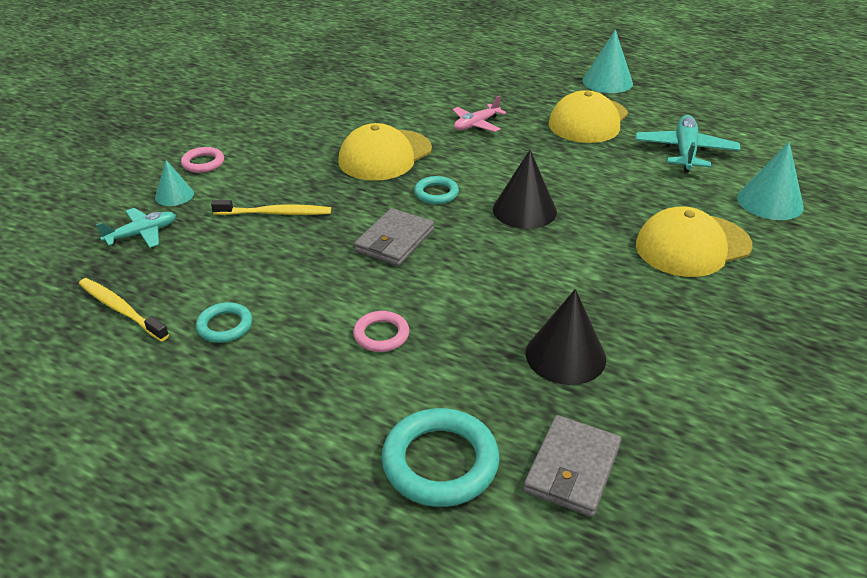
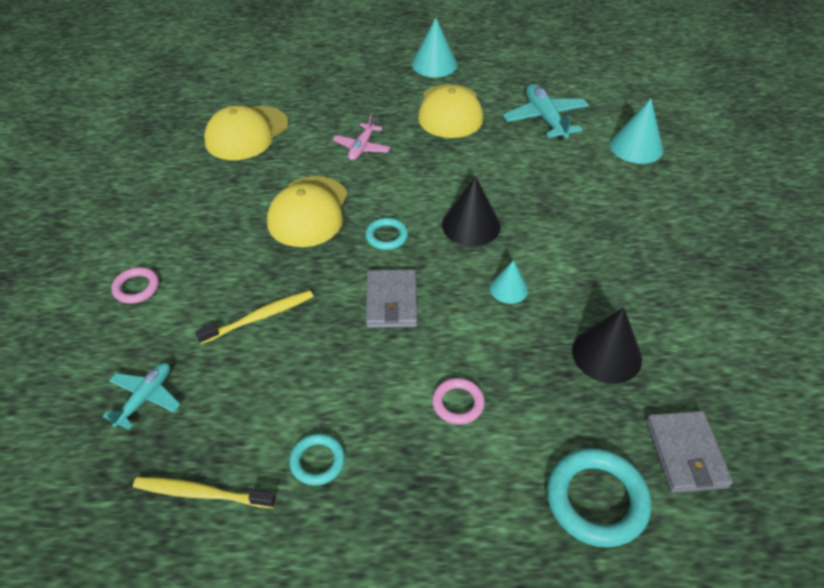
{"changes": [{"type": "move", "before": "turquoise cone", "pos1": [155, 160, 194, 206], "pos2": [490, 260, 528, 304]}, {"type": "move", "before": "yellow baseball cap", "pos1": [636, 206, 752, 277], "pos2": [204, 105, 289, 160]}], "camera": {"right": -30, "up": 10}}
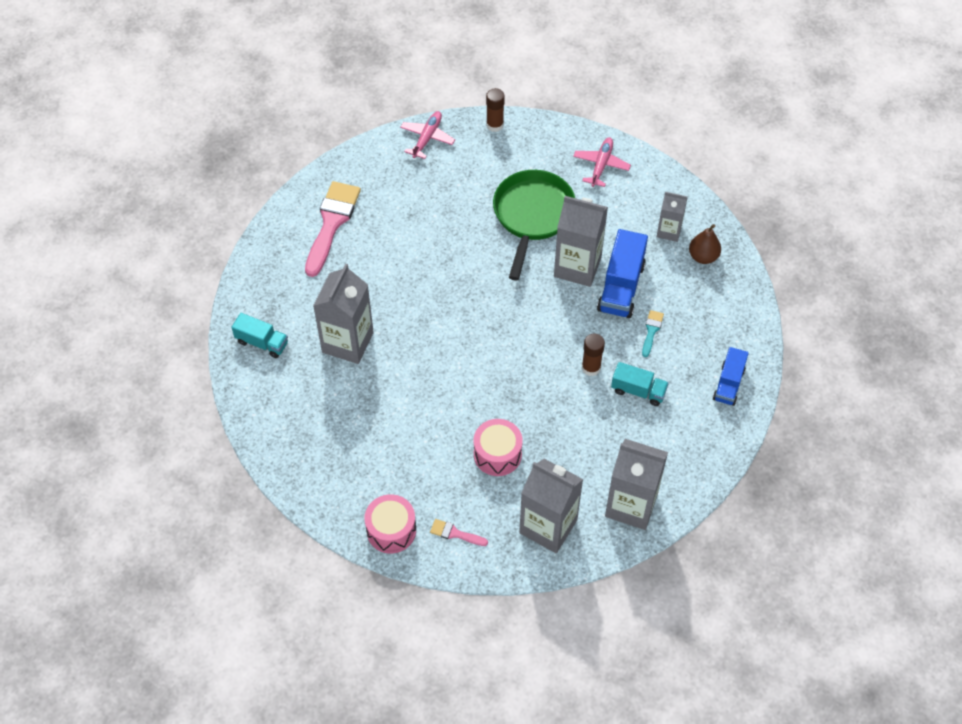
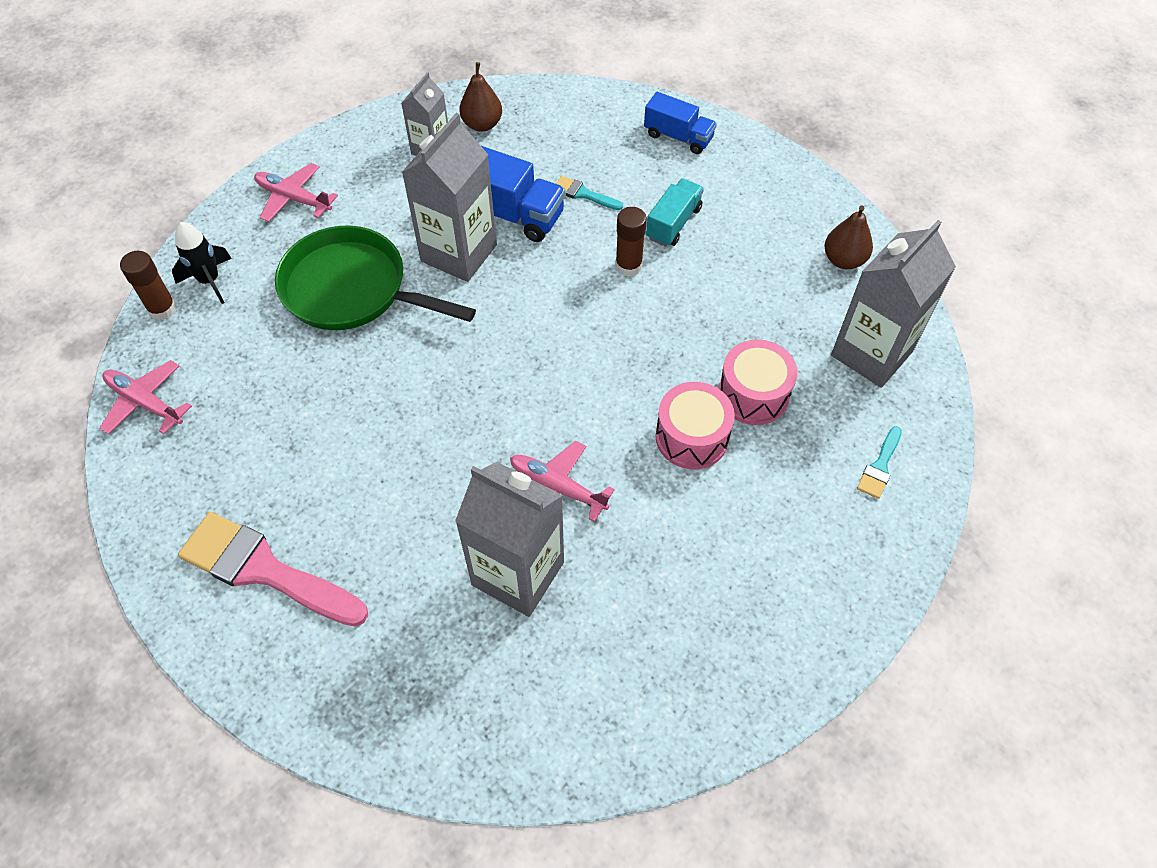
{"changes": [{"type": "delete", "before": "turquoise toy truck", "pos1": [231, 313, 288, 358]}, {"type": "insert", "after": "ebony toy rocket", "pos2": [172, 222, 232, 304]}, {"type": "insert", "after": "pink plane", "pos2": [510, 441, 615, 522]}, {"type": "move", "before": "pink drum", "pos1": [364, 494, 416, 553], "pos2": [656, 382, 735, 469]}, {"type": "replace", "before": "ash-grey carton", "after": "russet pear", "pos1": [605, 439, 668, 530], "pos2": [824, 206, 873, 269]}, {"type": "recolor", "before": "pink paint brush", "after": "turquoise paint brush", "pos1": [430, 519, 488, 546], "pos2": [857, 426, 902, 499]}], "camera": {"right": -80, "up": 0}}
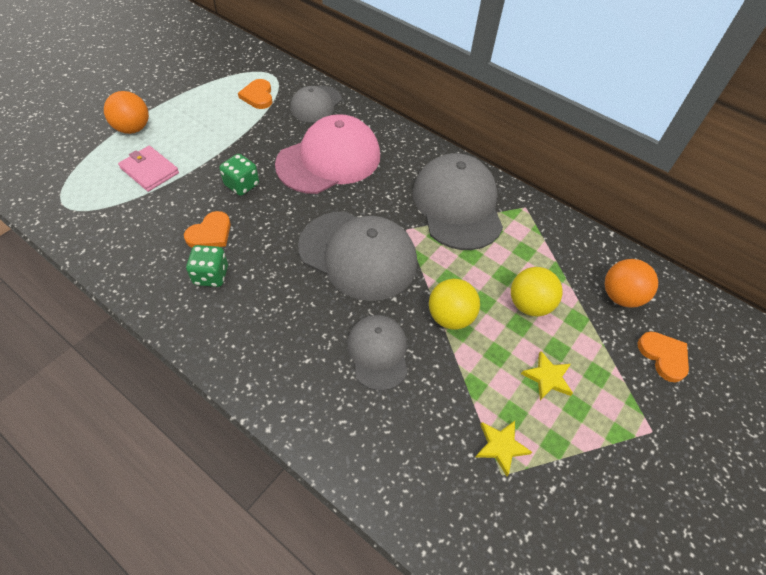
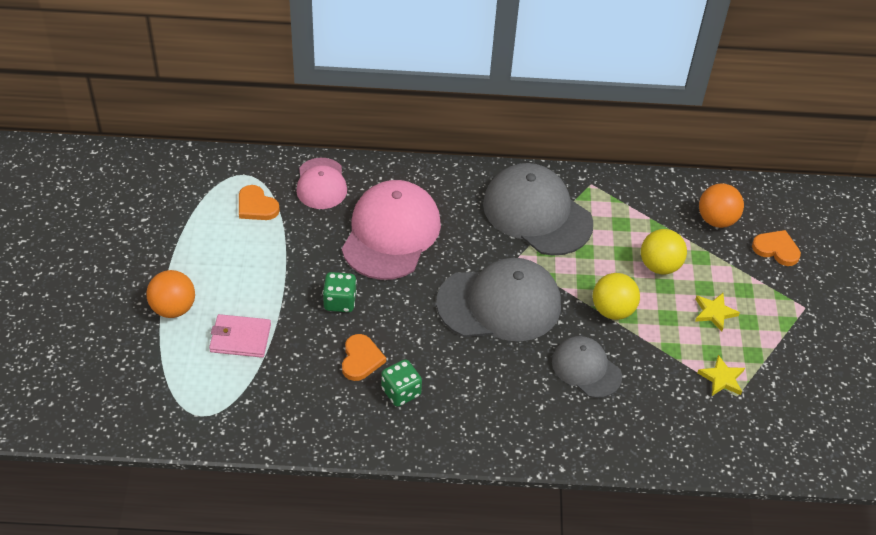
{"changes": [{"type": "recolor", "before": "ash-grey baseball cap", "after": "pink baseball cap", "pos1": [290, 85, 342, 122], "pos2": [296, 158, 347, 209]}], "camera": {"right": -35, "up": -5}}
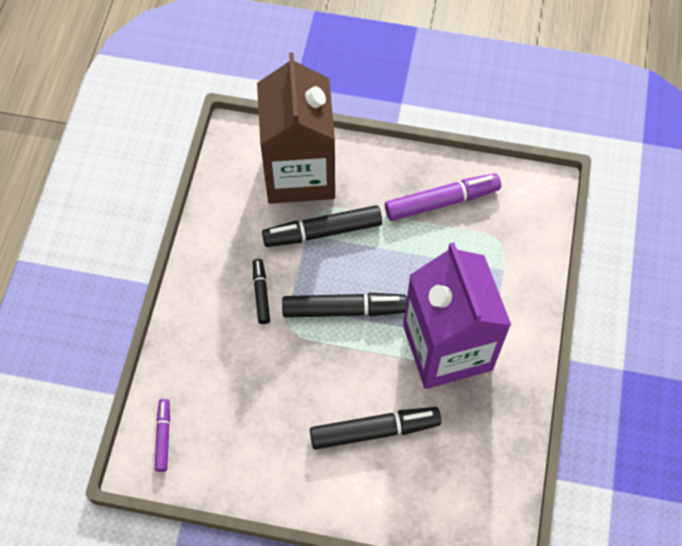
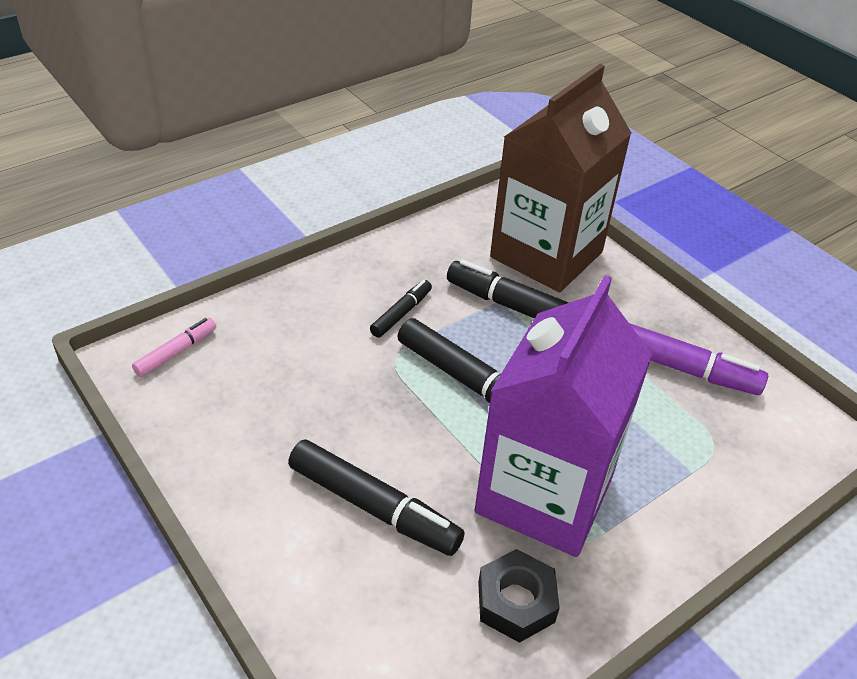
{"changes": [{"type": "insert", "after": "ebony nut", "pos2": [478, 549, 560, 643]}, {"type": "recolor", "before": "purple marker pen", "after": "pink marker pen", "pos1": [155, 399, 170, 472], "pos2": [132, 318, 216, 377]}], "camera": {"right": 40, "up": -20}}
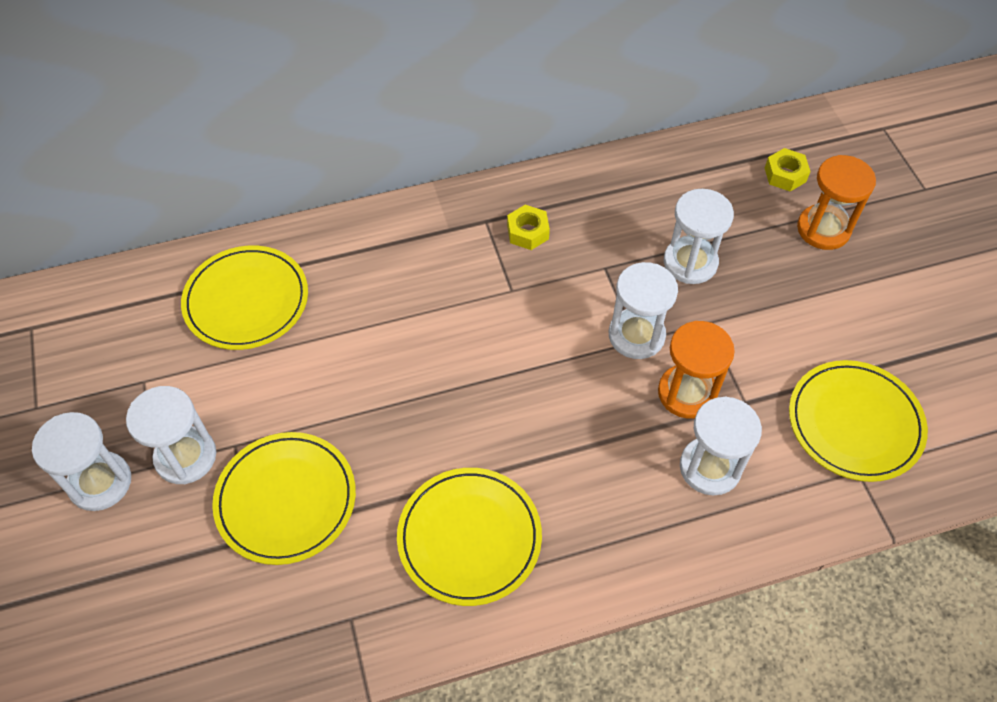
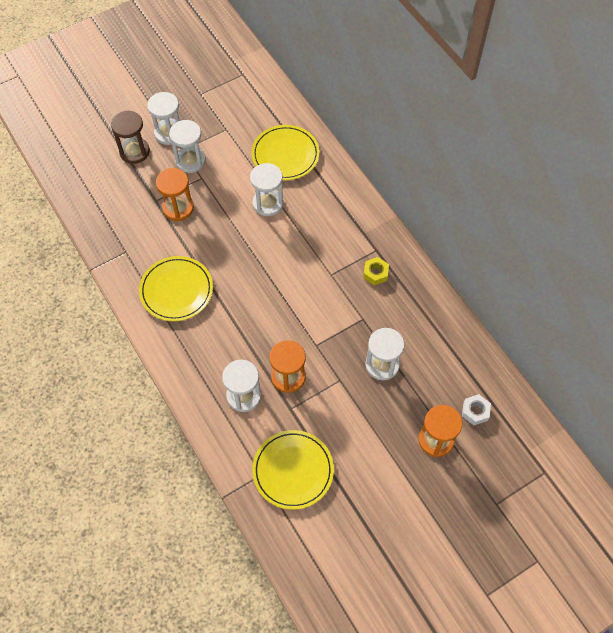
{"changes": [{"type": "insert", "after": "russet sand timer", "pos2": [111, 110, 150, 164]}, {"type": "move", "before": "snow-white sand timer", "pos1": [609, 262, 678, 359], "pos2": [250, 163, 284, 216]}, {"type": "replace", "before": "yellow plate", "after": "orange-coloured sand timer", "pos1": [212, 432, 356, 565], "pos2": [156, 168, 194, 221]}, {"type": "recolor", "before": "yellow nut", "after": "snow-white nut", "pos1": [765, 148, 811, 191], "pos2": [462, 394, 491, 425]}], "camera": {"right": 75, "up": 5}}
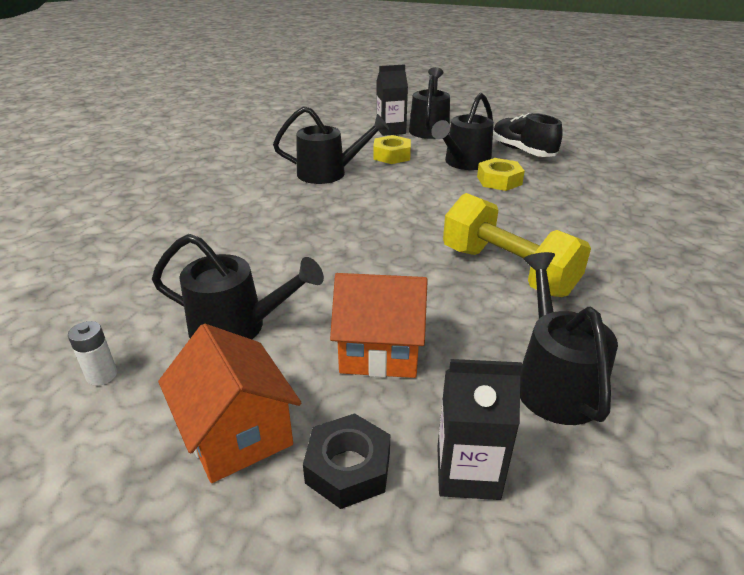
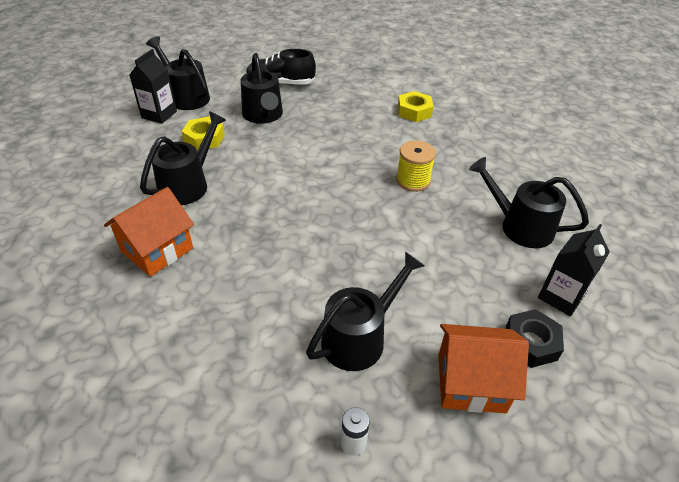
{"changes": [{"type": "move", "before": "orange-coloured house", "pos1": [330, 273, 428, 378], "pos2": [104, 187, 194, 277]}, {"type": "move", "before": "yellow nut", "pos1": [477, 158, 525, 191], "pos2": [398, 91, 434, 122]}, {"type": "replace", "before": "yellow hand weight", "after": "yellow bobbin", "pos1": [443, 193, 591, 297], "pos2": [396, 140, 436, 192]}], "camera": {"right": -55, "up": 10}}
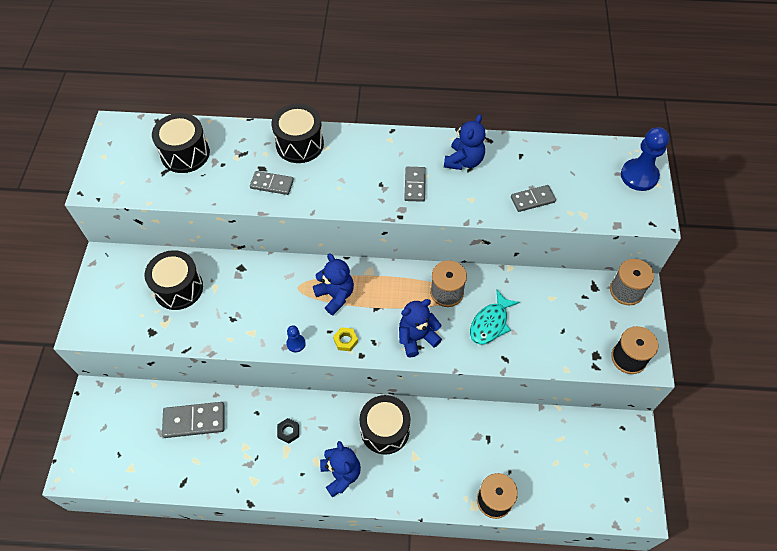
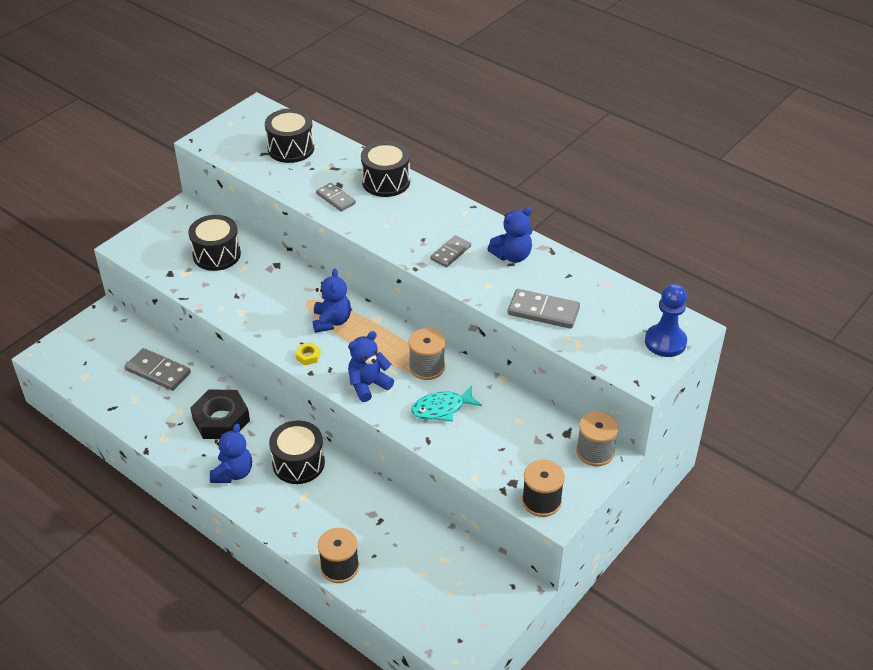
{"changes": [{"type": "delete", "before": "blue pawn", "pos1": [286, 325, 306, 352]}, {"type": "rotate", "before": "blue stuffed bear", "pos1": [399, 299, 442, 357], "pos2": [348, 331, 394, 402], "turn": -45}, {"type": "resize", "before": "ebony nut", "pos1": [277, 418, 299, 444], "pos2": [190, 389, 250, 439], "scale": 2.33}, {"type": "resize", "before": "ash-grey domino piece", "pos1": [511, 185, 556, 212], "pos2": [507, 289, 580, 329], "scale": 1.52}], "camera": {"right": 35, "up": -15}}
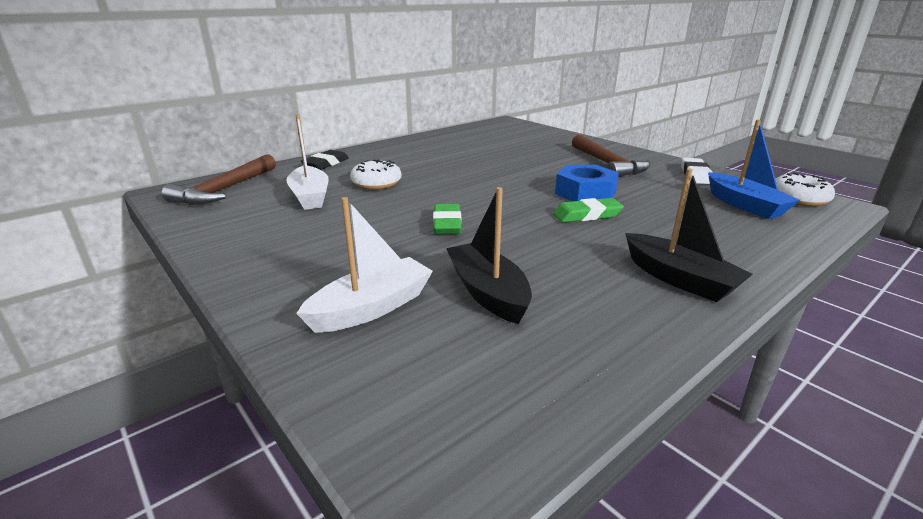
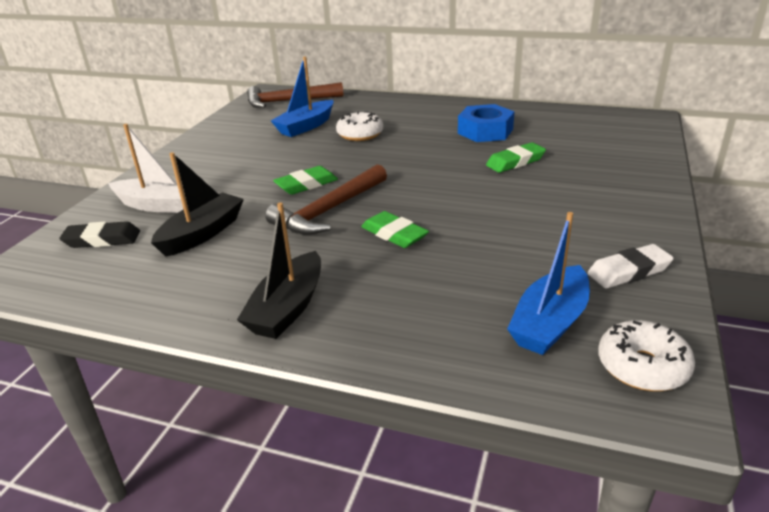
{"changes": [{"type": "insert", "after": "green gum eraser", "pos2": [486, 142, 546, 173]}, {"type": "move", "before": "ebony gum eraser", "pos1": [301, 150, 349, 170], "pos2": [59, 221, 140, 248]}, {"type": "move", "before": "blue nut", "pos1": [555, 165, 619, 201], "pos2": [458, 104, 515, 142]}, {"type": "move", "before": "russet hammer", "pos1": [572, 135, 651, 177], "pos2": [265, 164, 387, 235]}, {"type": "recolor", "before": "snow-white sailboat", "after": "blue sailboat", "pos1": [286, 114, 329, 210], "pos2": [271, 57, 333, 137]}], "camera": {"right": 60, "up": 5}}
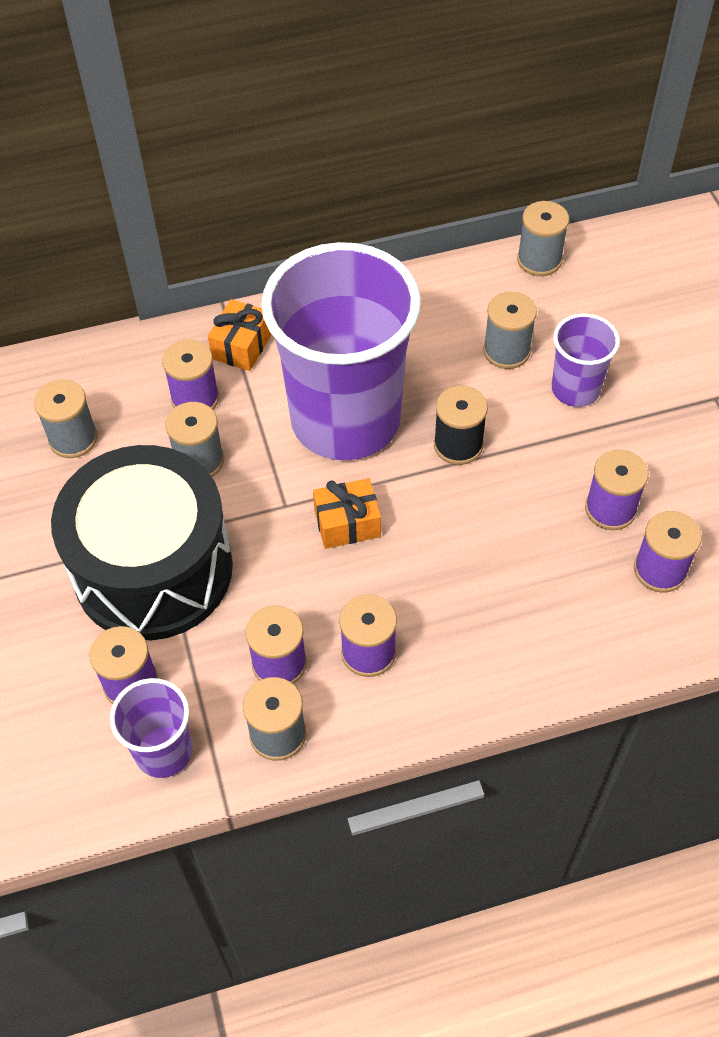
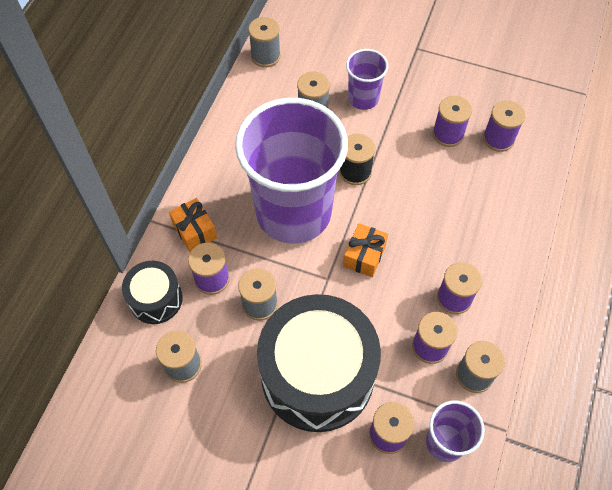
{"changes": [{"type": "insert", "after": "ebony drum", "pos2": [122, 261, 183, 324]}], "camera": {"right": -55, "up": 5}}
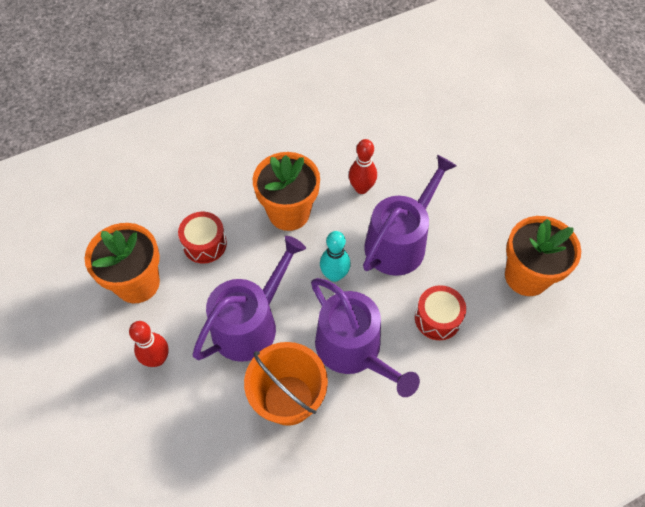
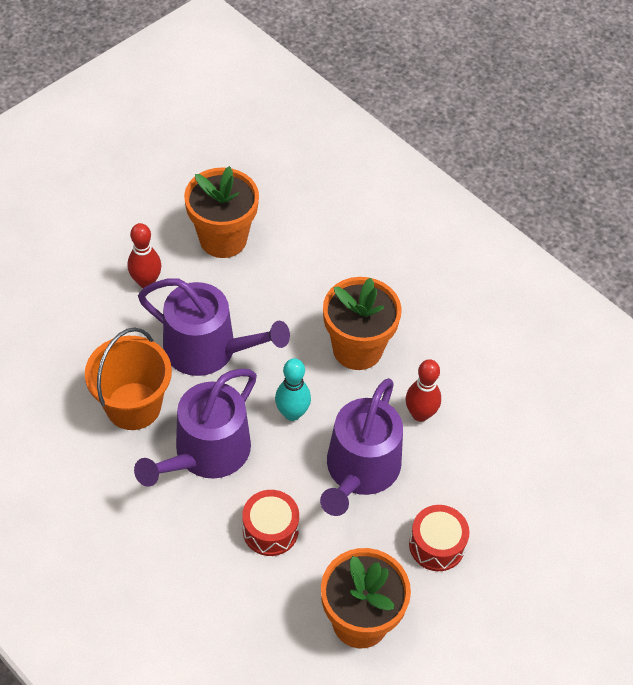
{"changes": [{"type": "move", "before": "red drum", "pos1": [178, 212, 227, 264], "pos2": [409, 505, 469, 571]}, {"type": "rotate", "before": "purple watering pot", "pos1": [363, 155, 457, 276], "pos2": [320, 378, 403, 516], "turn": 90}], "camera": {"right": 70, "up": -5}}
